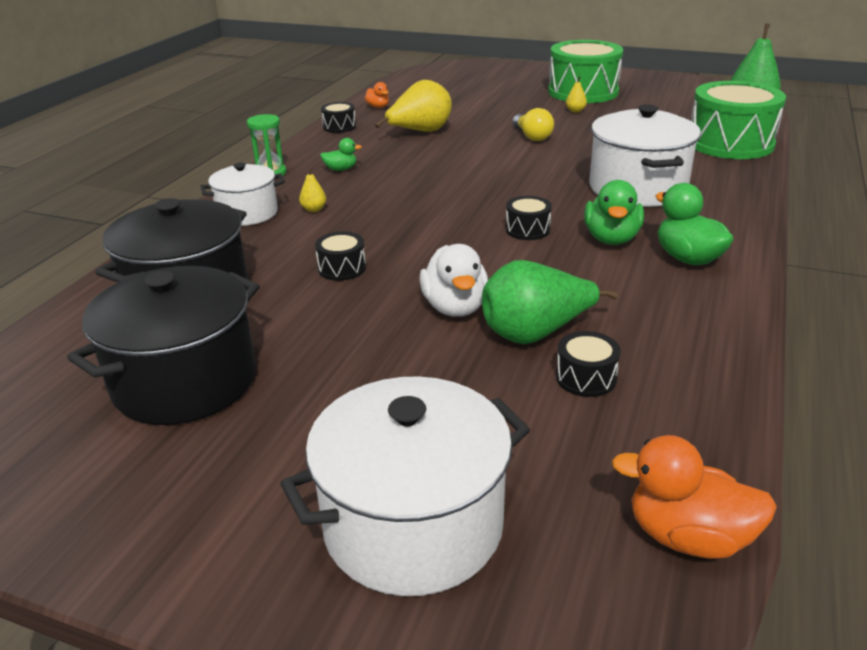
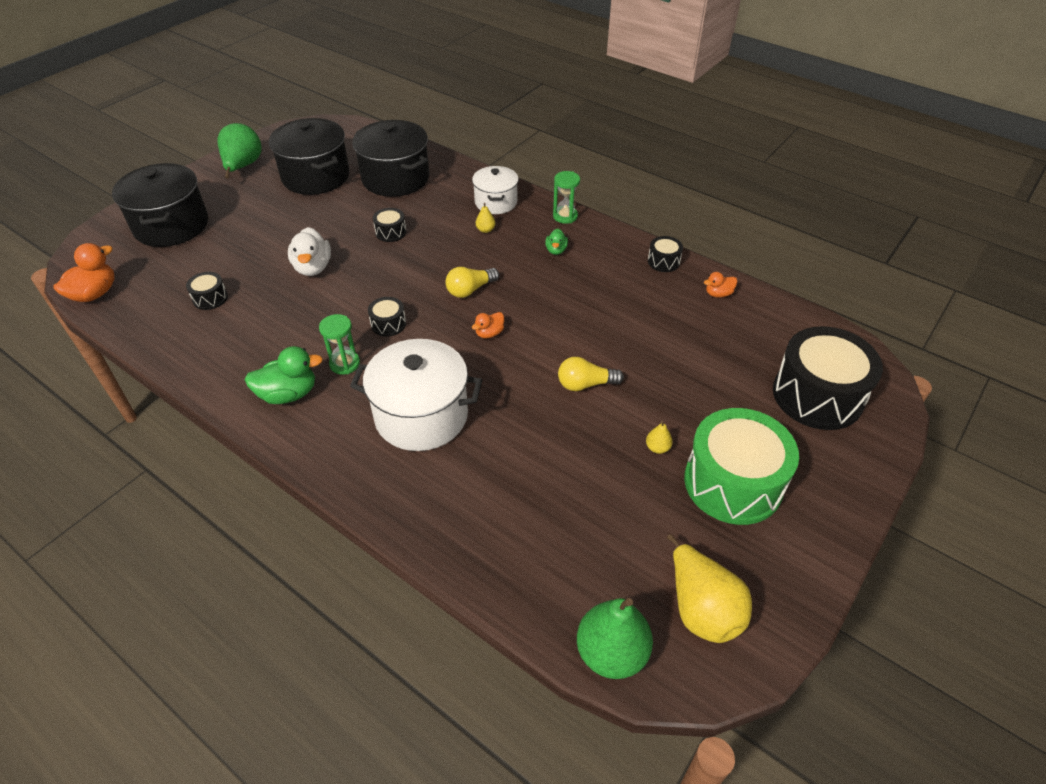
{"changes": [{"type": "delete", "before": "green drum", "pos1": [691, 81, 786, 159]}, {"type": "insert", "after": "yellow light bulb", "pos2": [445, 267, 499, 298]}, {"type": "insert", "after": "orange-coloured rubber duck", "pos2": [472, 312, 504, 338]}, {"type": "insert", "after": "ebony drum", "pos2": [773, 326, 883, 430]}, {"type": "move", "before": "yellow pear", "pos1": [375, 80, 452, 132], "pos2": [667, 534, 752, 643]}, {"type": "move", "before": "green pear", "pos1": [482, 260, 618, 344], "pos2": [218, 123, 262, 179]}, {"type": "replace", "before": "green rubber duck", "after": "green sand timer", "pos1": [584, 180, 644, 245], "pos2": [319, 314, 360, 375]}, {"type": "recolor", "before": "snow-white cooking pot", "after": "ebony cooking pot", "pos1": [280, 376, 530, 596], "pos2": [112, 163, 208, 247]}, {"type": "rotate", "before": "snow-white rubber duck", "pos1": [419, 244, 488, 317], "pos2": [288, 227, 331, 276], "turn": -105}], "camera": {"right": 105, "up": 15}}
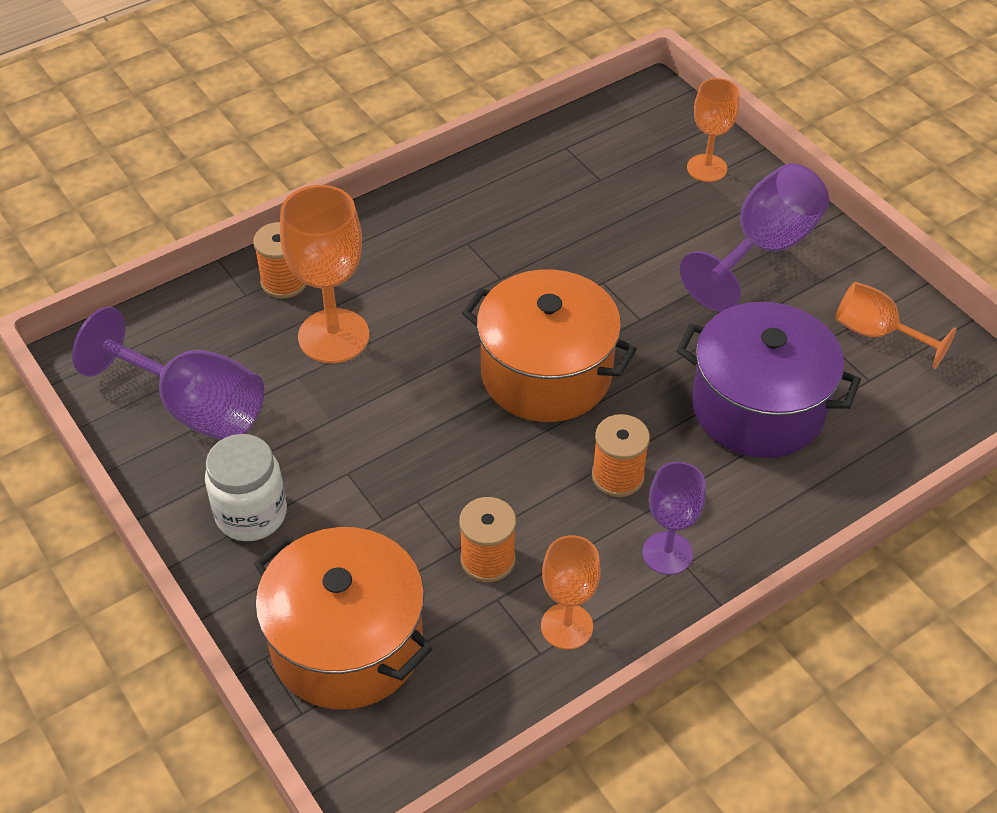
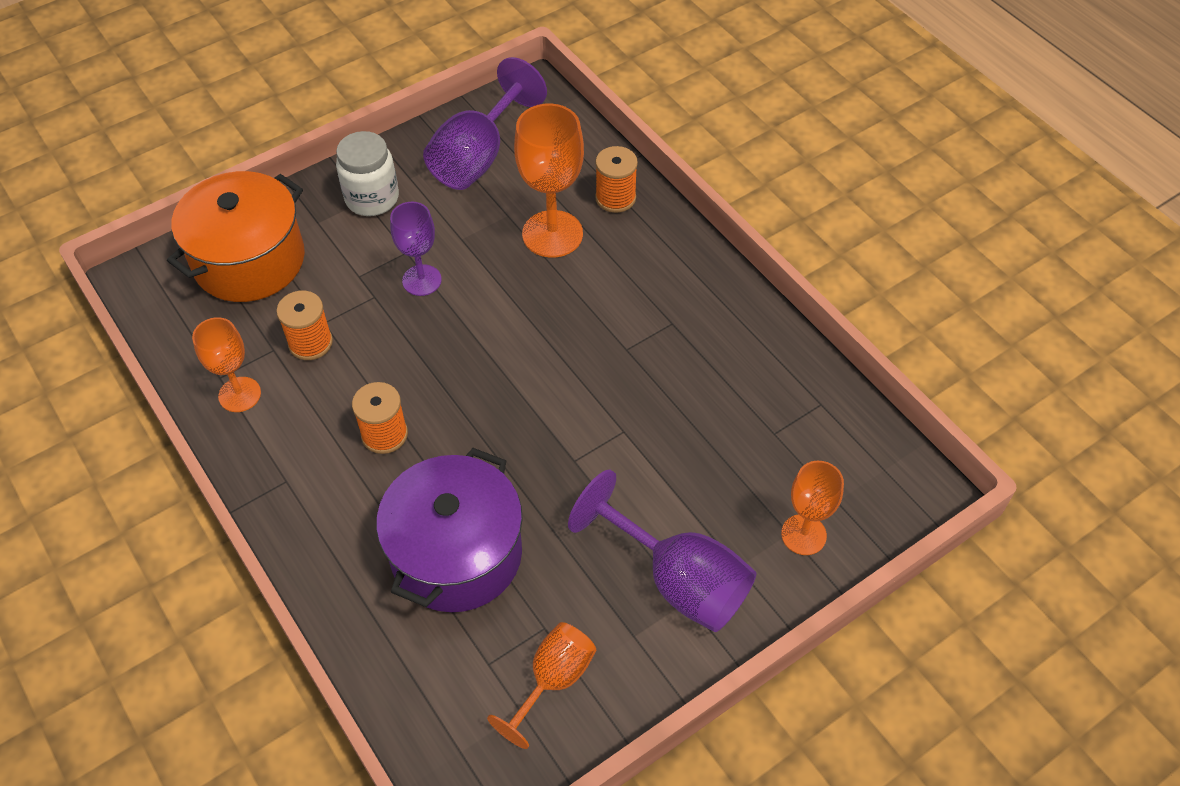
{"changes": [{"type": "delete", "before": "orange-coloured cooking pot", "pos1": [462, 270, 637, 422]}, {"type": "move", "before": "purple chalice", "pos1": [642, 462, 706, 575], "pos2": [390, 202, 442, 296]}], "camera": {"right": 90, "up": 5}}
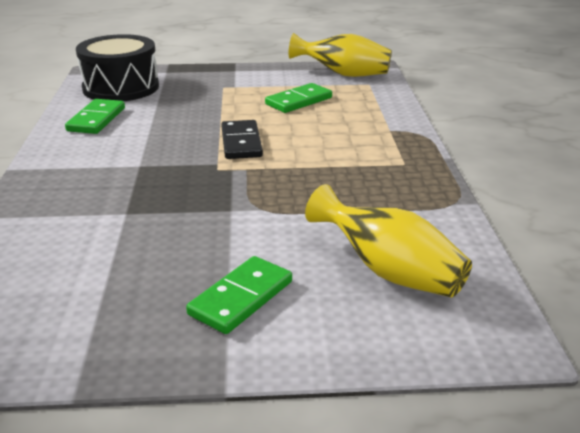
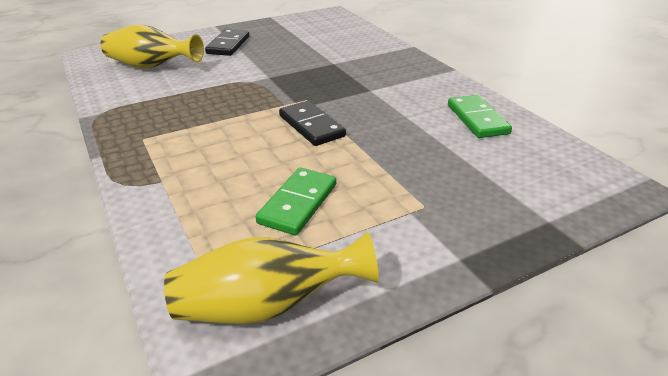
{"changes": [{"type": "delete", "before": "ebony drum", "pos1": [76, 34, 159, 101]}, {"type": "recolor", "before": "green domino piece", "after": "ebony domino piece", "pos1": [186, 256, 292, 334], "pos2": [205, 29, 249, 56]}], "camera": {"right": 155, "up": 5}}
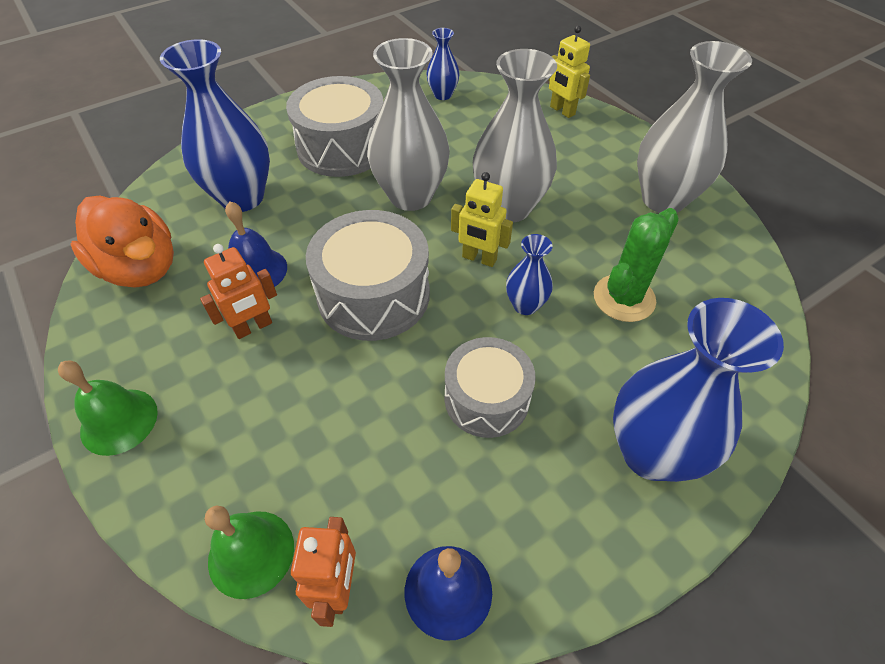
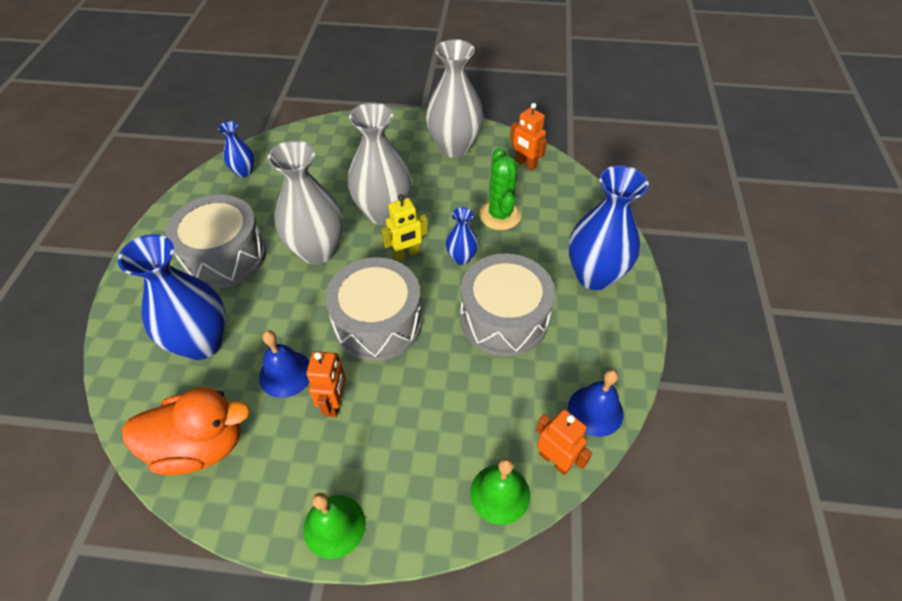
{"changes": [{"type": "delete", "before": "yellow toy robot", "pos1": [548, 26, 590, 118]}, {"type": "insert", "after": "orange-coloured toy robot", "pos2": [510, 103, 547, 171]}, {"type": "resize", "before": "ash-grey drum", "pos1": [445, 337, 536, 438], "pos2": [460, 254, 555, 357], "scale": 1.5}], "camera": {"right": -50, "up": 0}}
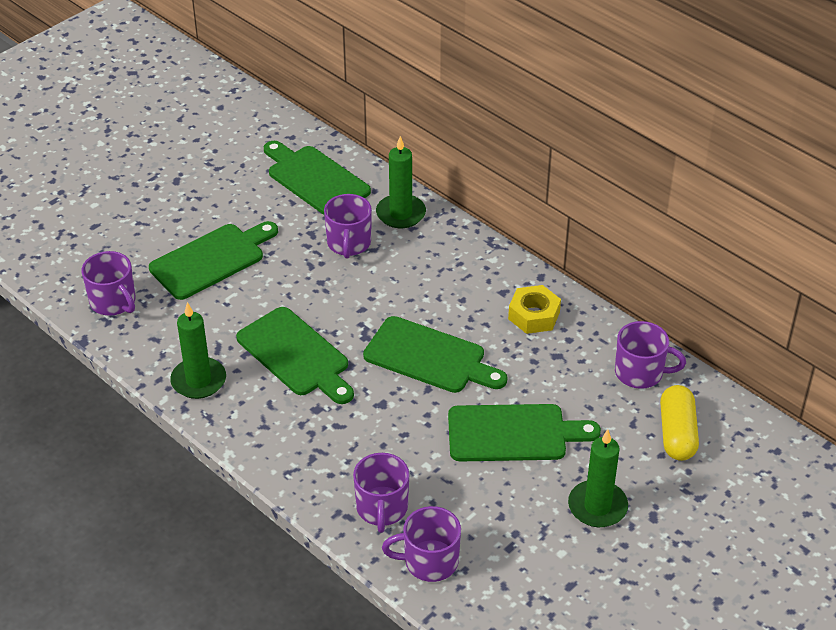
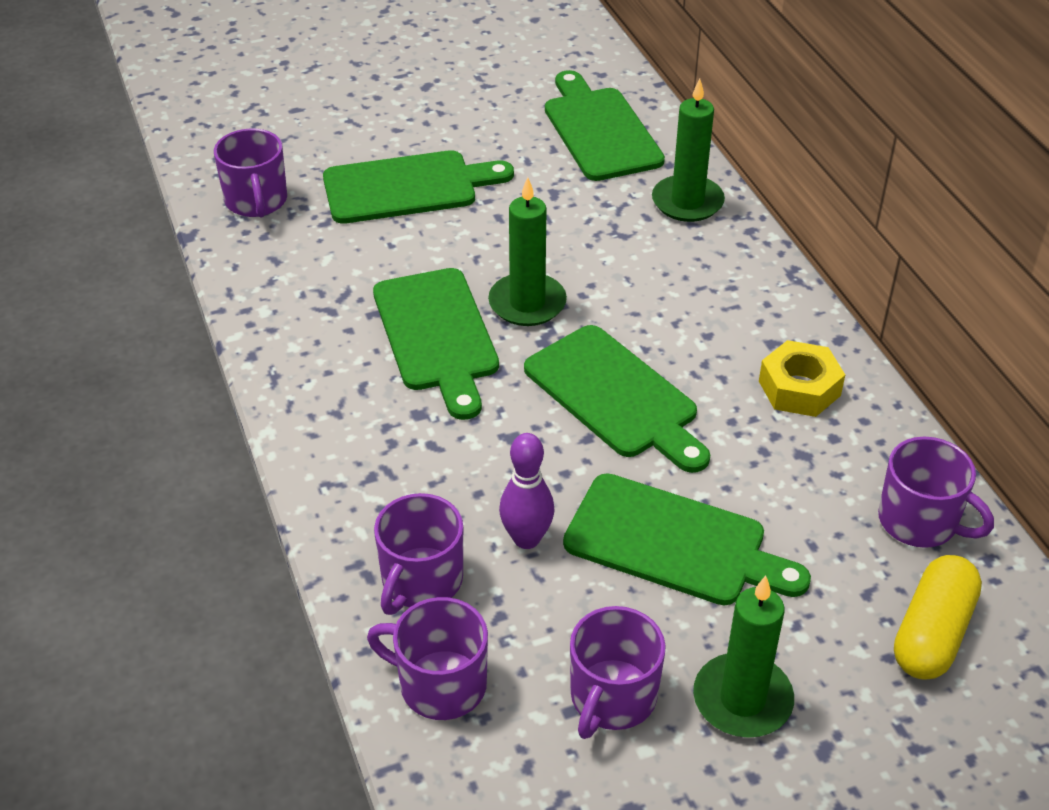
{"changes": [{"type": "insert", "after": "purple bowling pin", "pos2": [499, 433, 555, 549]}, {"type": "move", "before": "green wax candle", "pos1": [170, 302, 226, 399], "pos2": [488, 177, 567, 326]}, {"type": "move", "before": "purple tea mug", "pos1": [324, 194, 372, 259], "pos2": [570, 606, 666, 739]}], "camera": {"right": 25, "up": 0}}
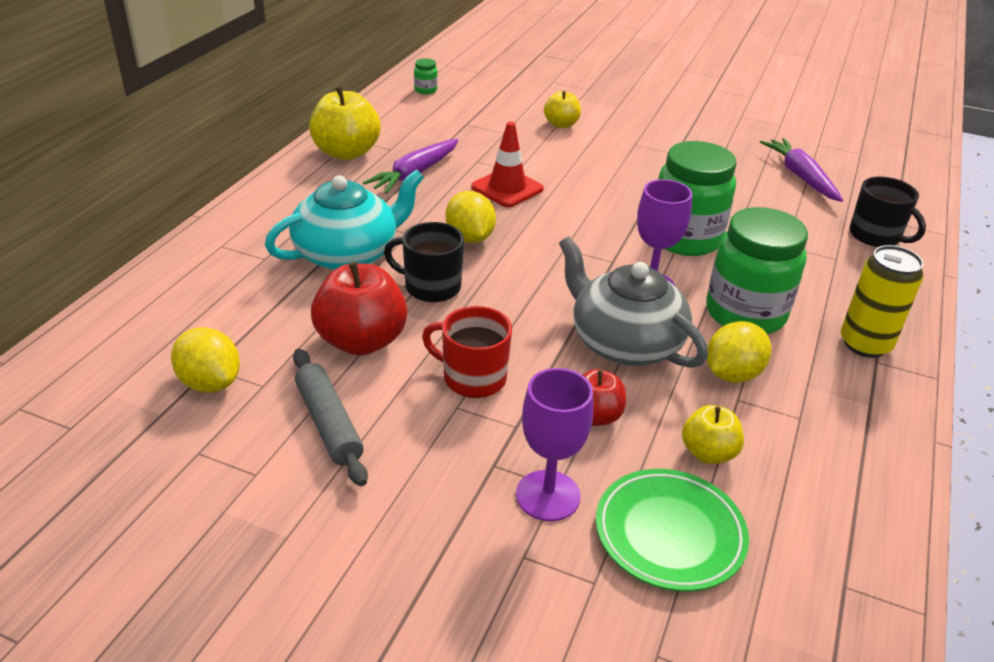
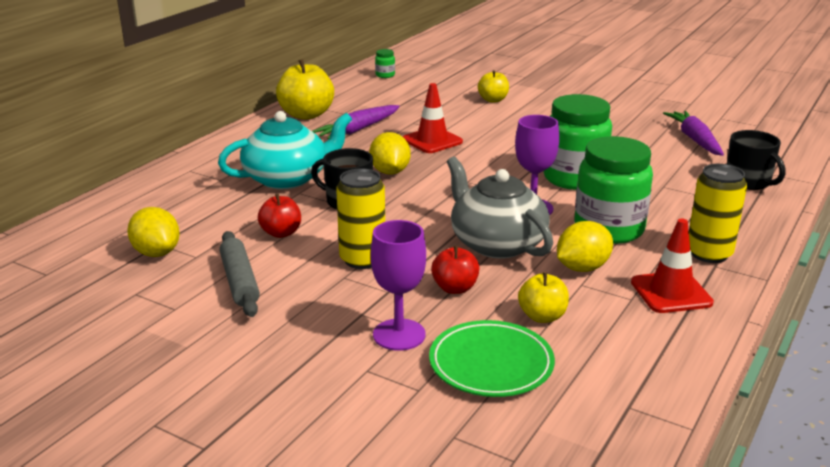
{"changes": [{"type": "insert", "after": "red safety cone", "pos2": [631, 219, 714, 313]}, {"type": "replace", "before": "red tea mug", "after": "yellow soda can", "pos1": [422, 306, 512, 398], "pos2": [336, 168, 385, 269]}, {"type": "resize", "before": "red apple fruit", "pos1": [311, 262, 407, 356], "pos2": [258, 194, 301, 238], "scale": 0.58}], "camera": {"right": 10, "up": -10}}
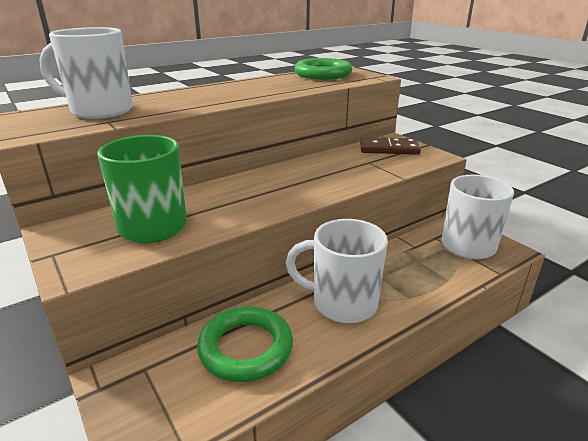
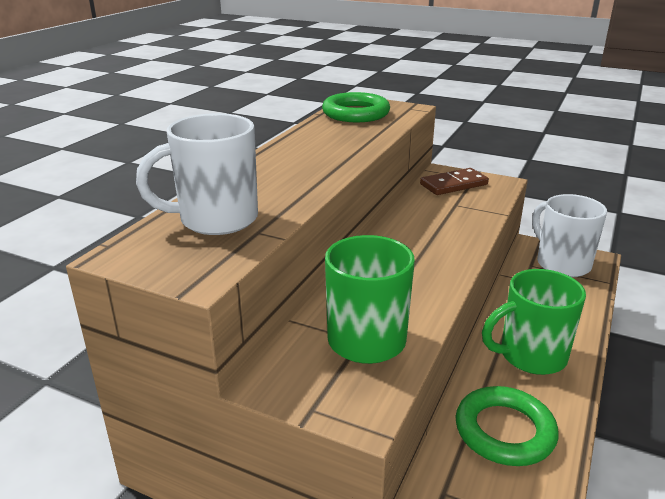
{"changes": [{"type": "recolor", "before": "snow-white tea mug", "after": "green tea mug", "pos1": [286, 219, 388, 323], "pos2": [482, 269, 586, 375]}], "camera": {"right": -30, "up": 0}}
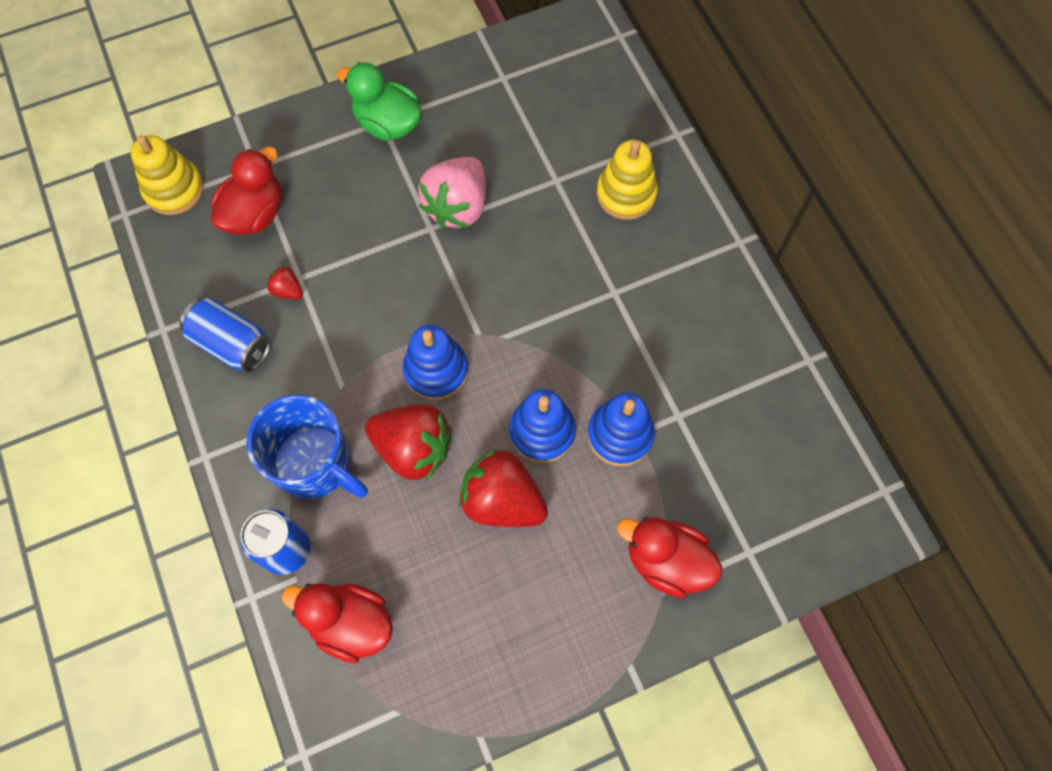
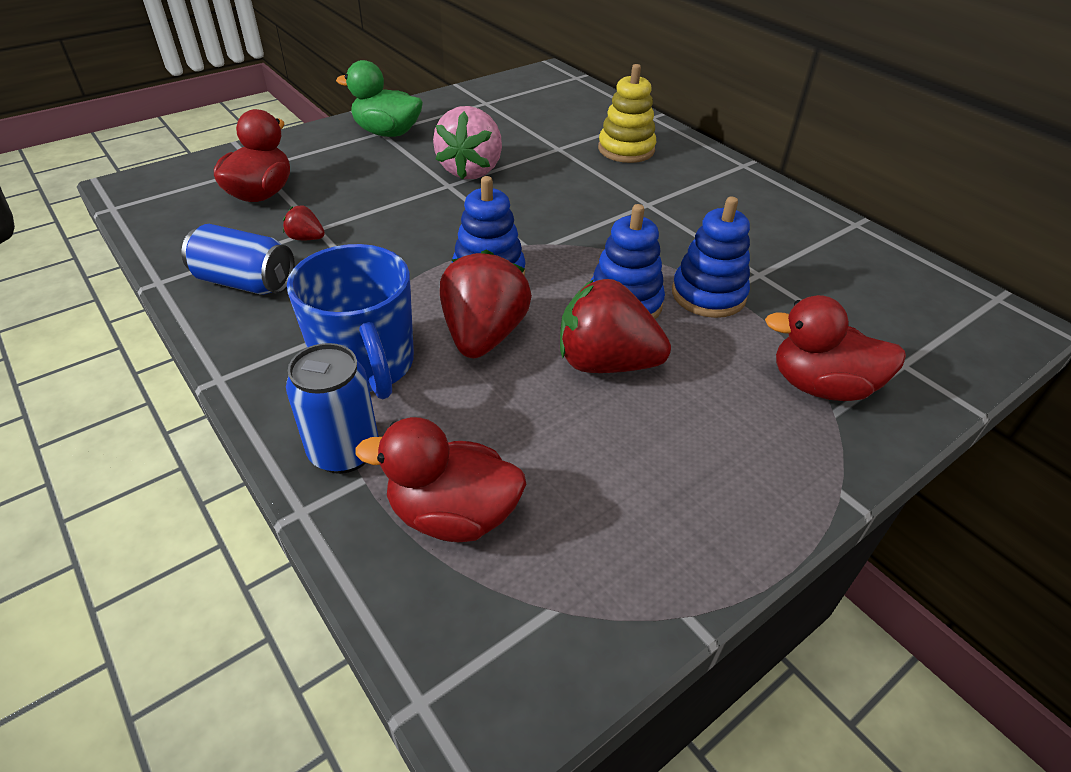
{"changes": [{"type": "delete", "before": "yellow stacking toy", "pos1": [131, 135, 204, 215]}, {"type": "rotate", "before": "blue tea mug", "pos1": [247, 395, 368, 499], "pos2": [287, 244, 414, 399], "turn": 45}, {"type": "rotate", "before": "red berry", "pos1": [365, 404, 452, 480], "pos2": [440, 250, 532, 358], "turn": -90}], "camera": {"right": -15, "up": -25}}
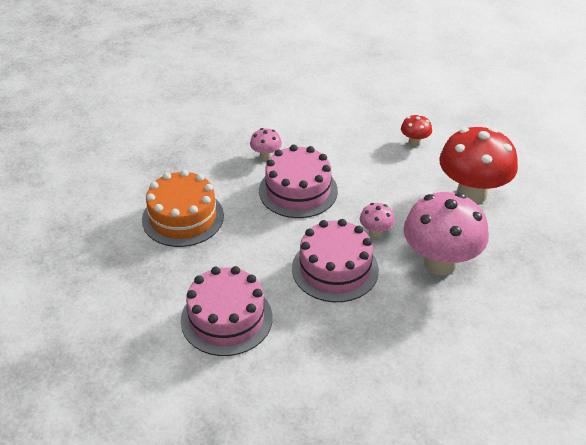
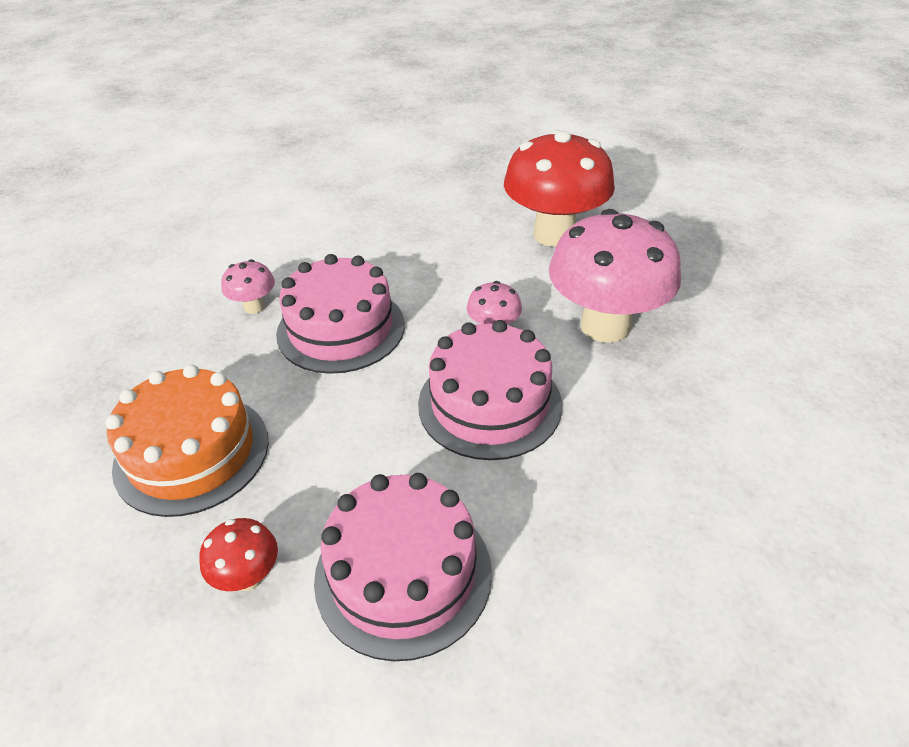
{"changes": [{"type": "move", "before": "red mushroom", "pos1": [401, 114, 432, 147], "pos2": [199, 518, 278, 591]}], "camera": {"right": -35, "up": 0}}
